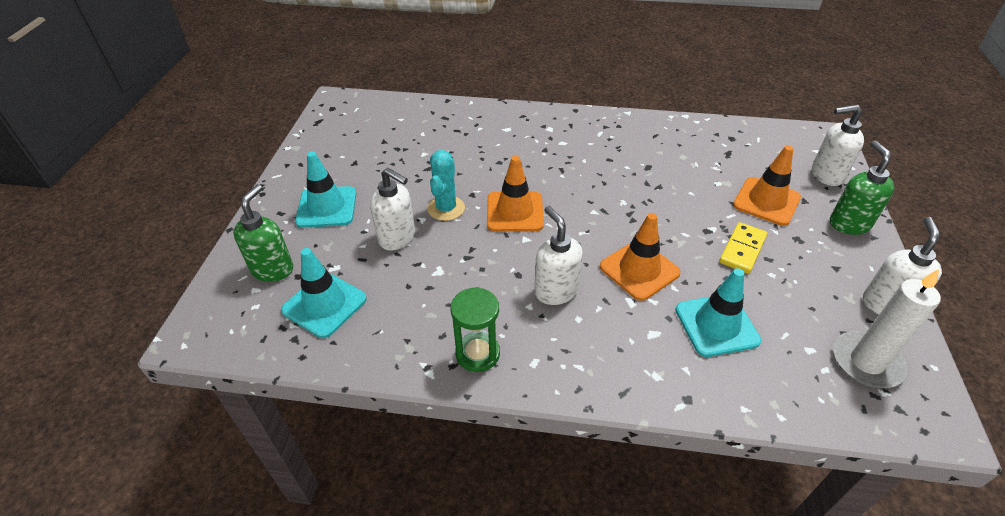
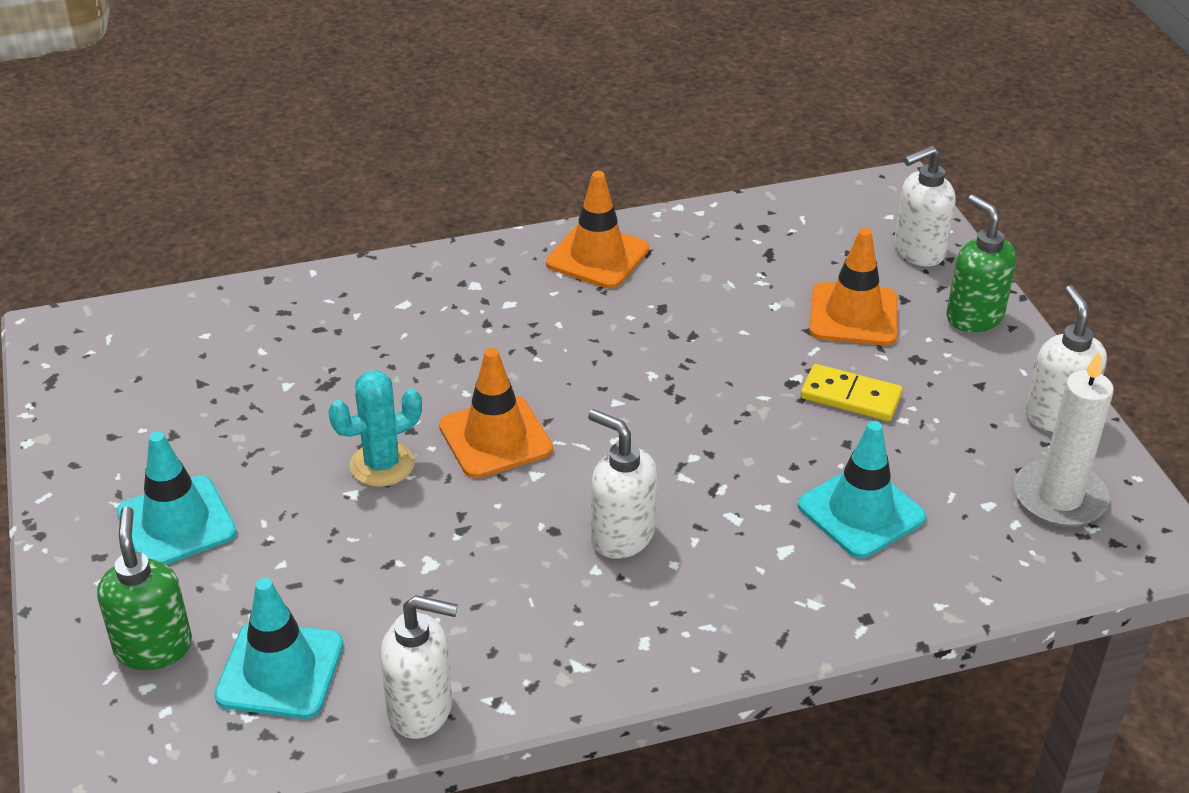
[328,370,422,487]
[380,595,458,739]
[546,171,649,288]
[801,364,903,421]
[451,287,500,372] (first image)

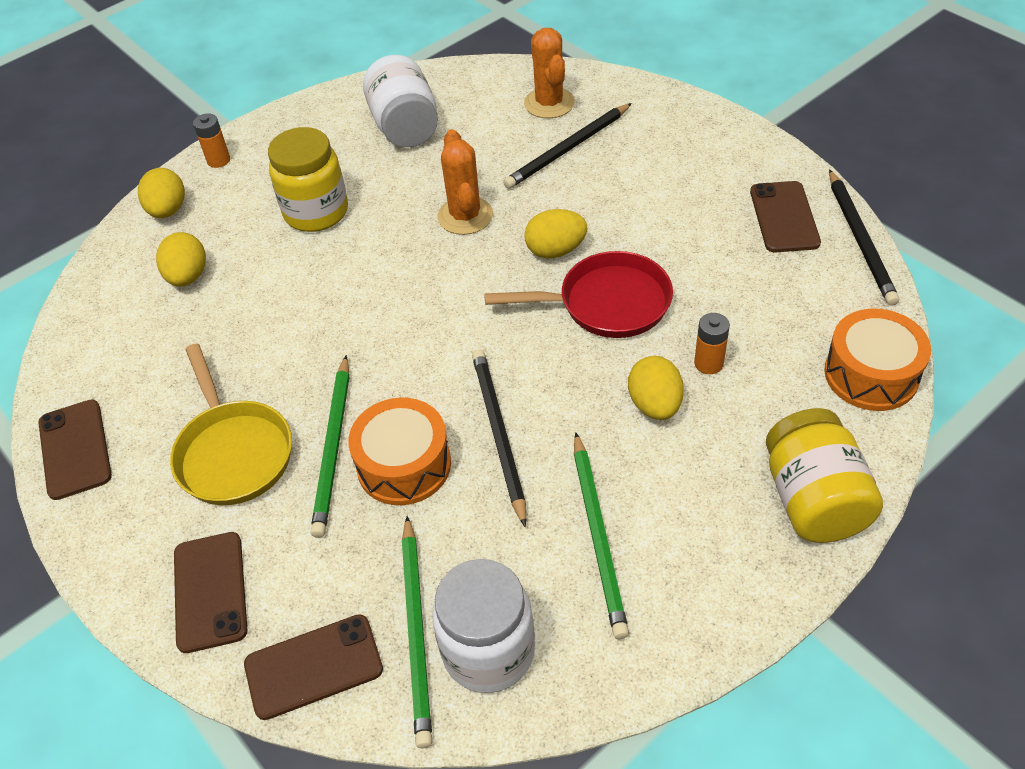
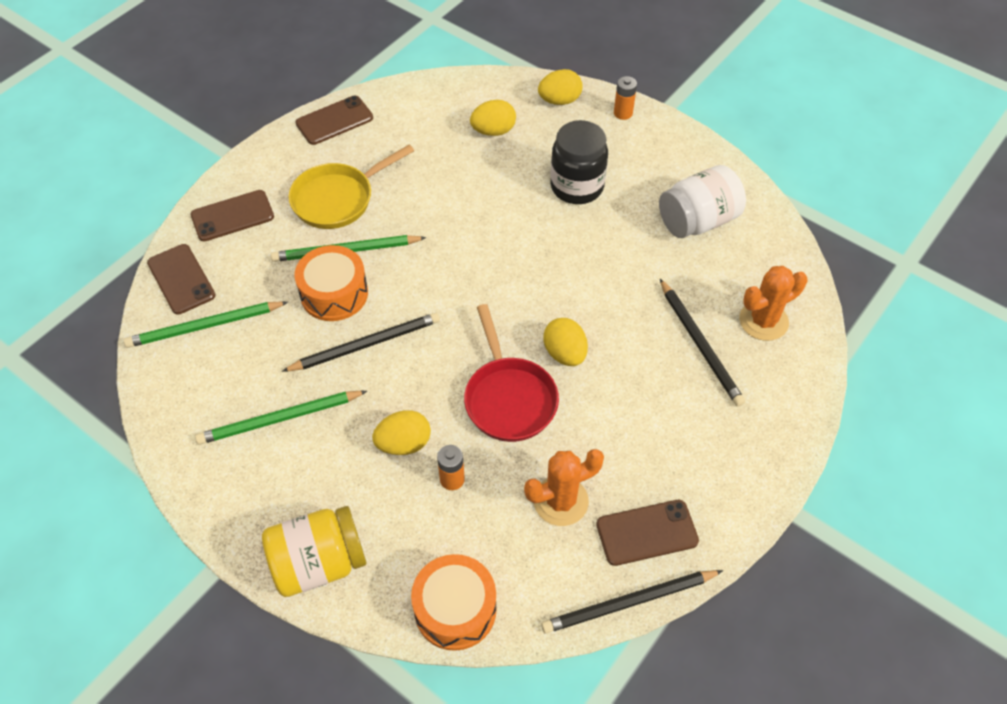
[524,449,604,526]
[550,120,608,204]
[660,279,745,407]
[432,559,535,693] (first image)

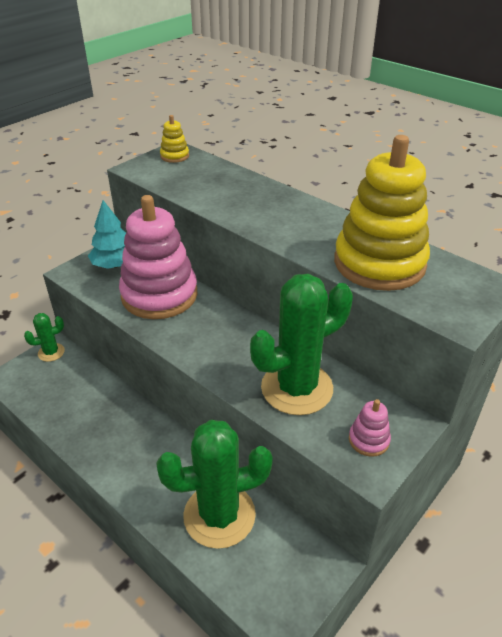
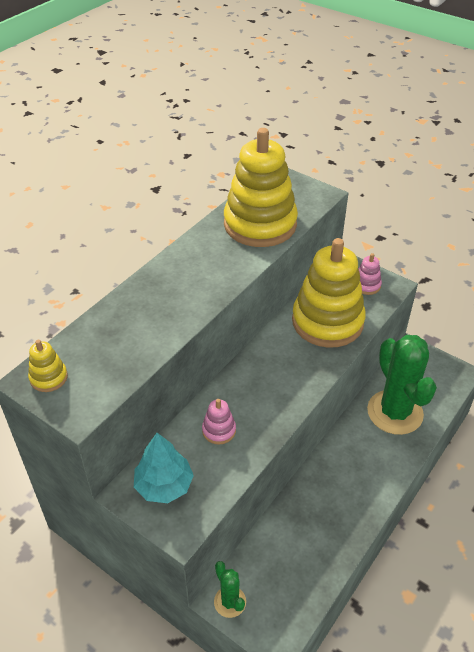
[202,399,236,445]
[292,238,366,348]

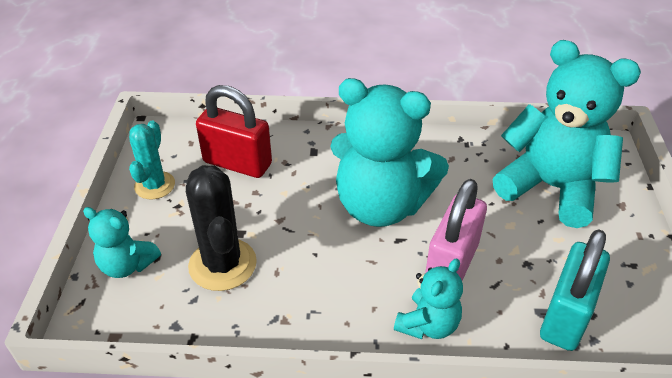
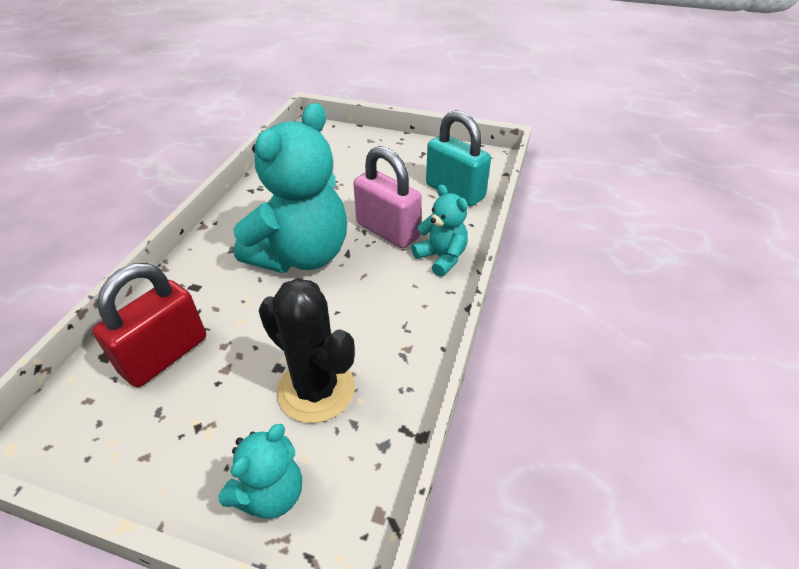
[259,278,355,423]
[129,120,175,200] (first image)
[493,40,641,228] (first image)

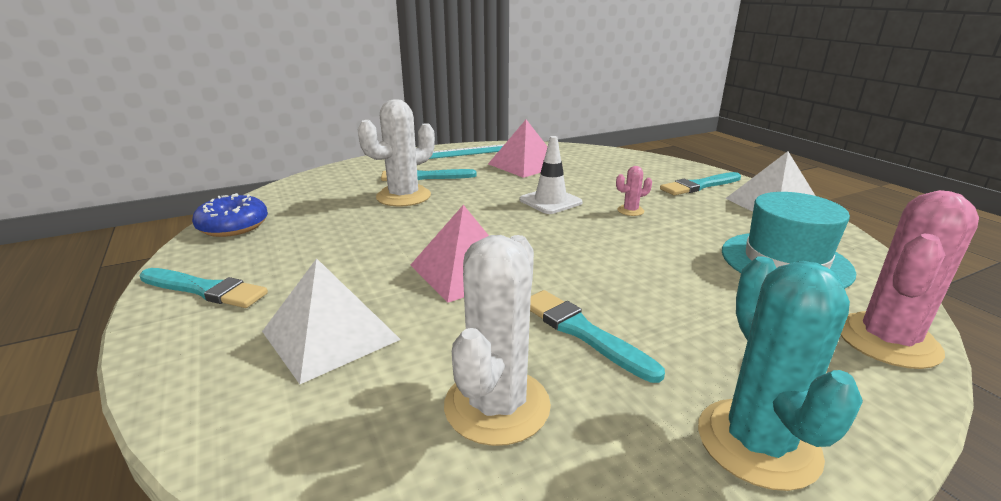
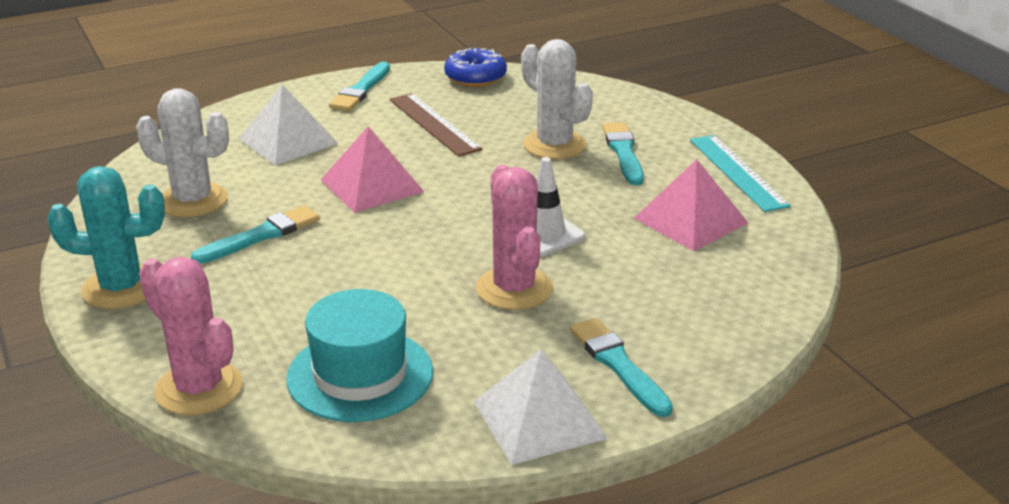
[390,93,482,157]
[476,165,553,310]

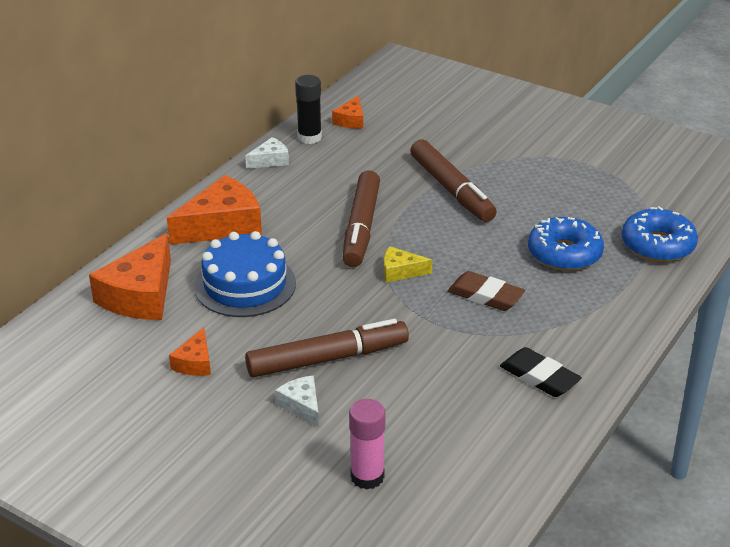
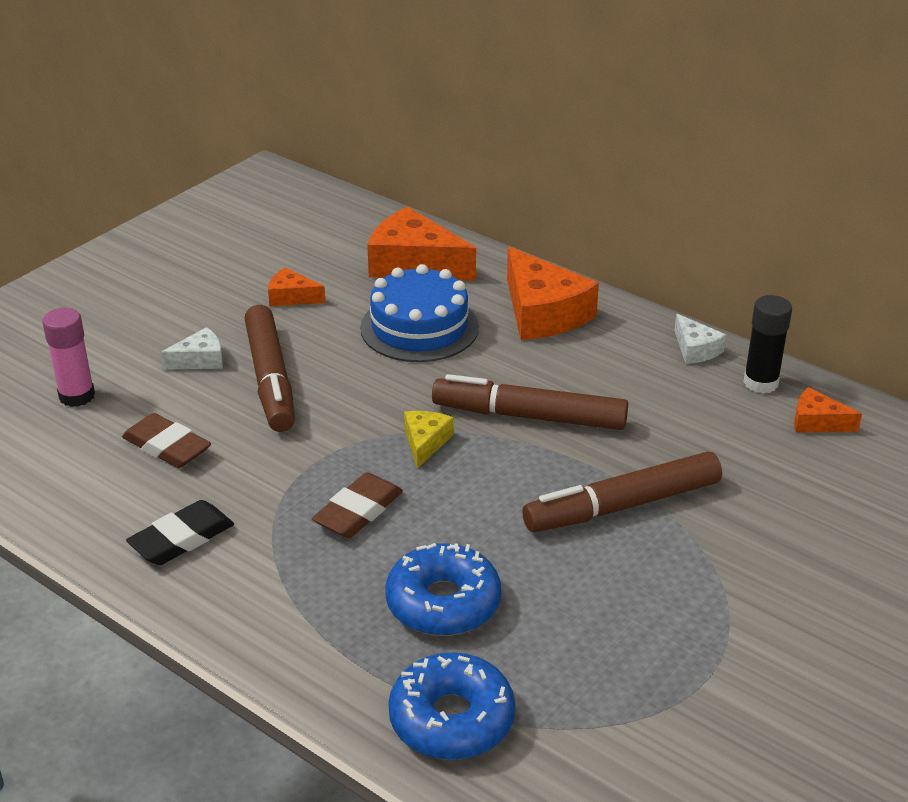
[122,413,211,468]

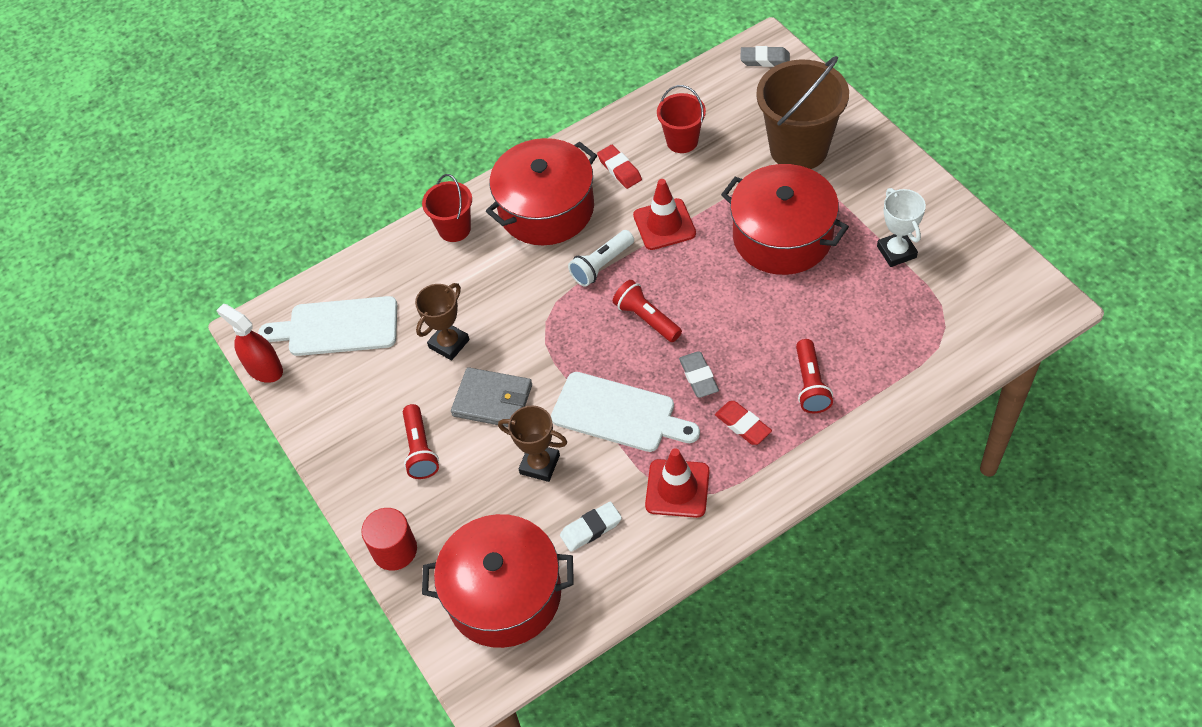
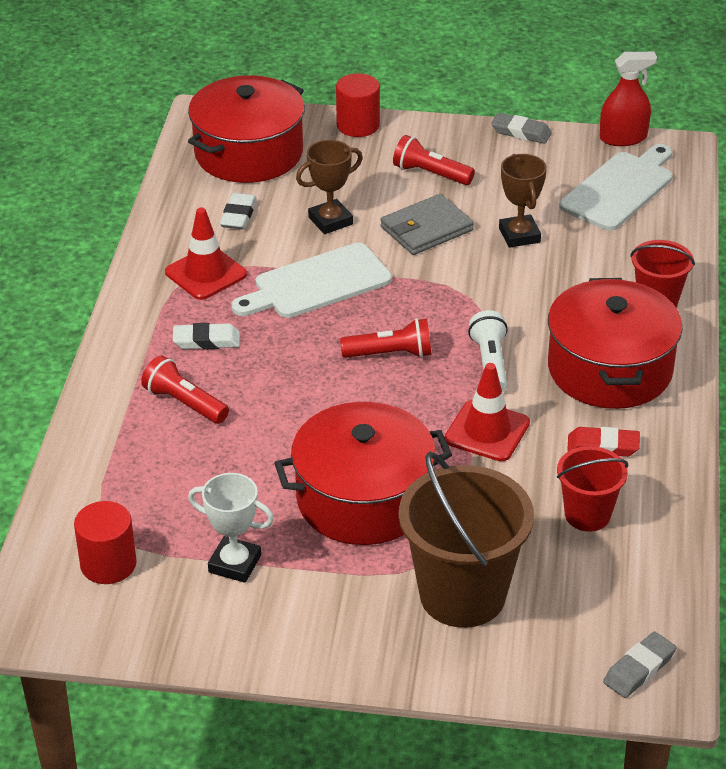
[74,501,137,584]
[173,323,240,350]
[491,113,552,144]

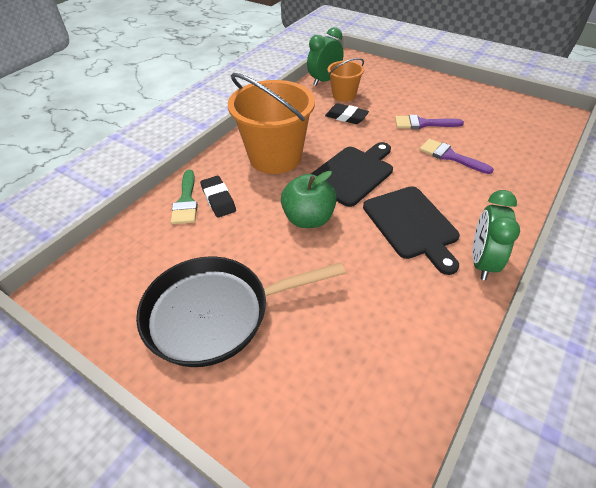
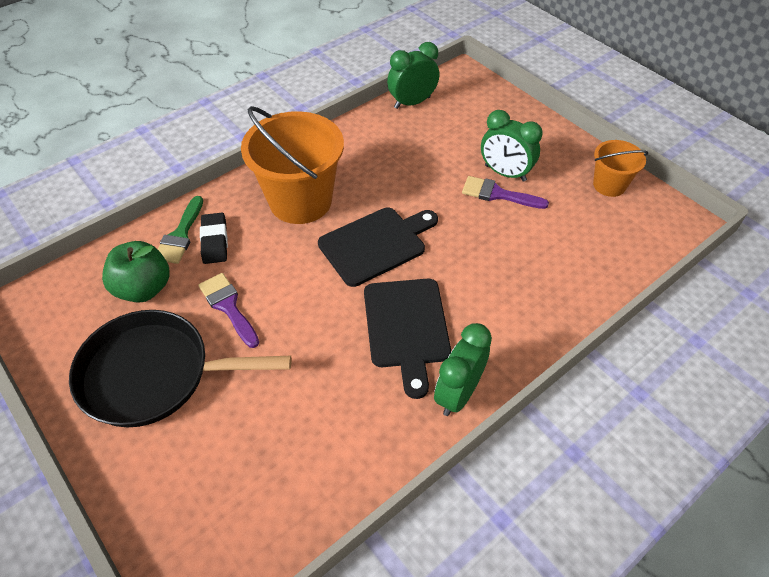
[102,241,170,303]
[198,273,259,348]
[481,110,543,182]
[593,140,648,197]
[325,103,369,124] (first image)

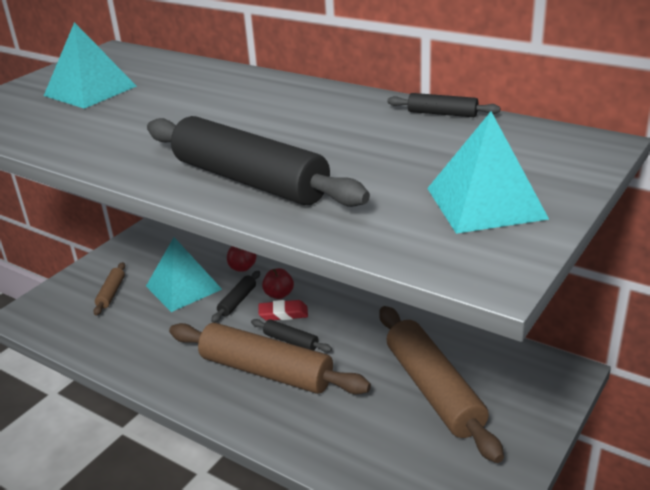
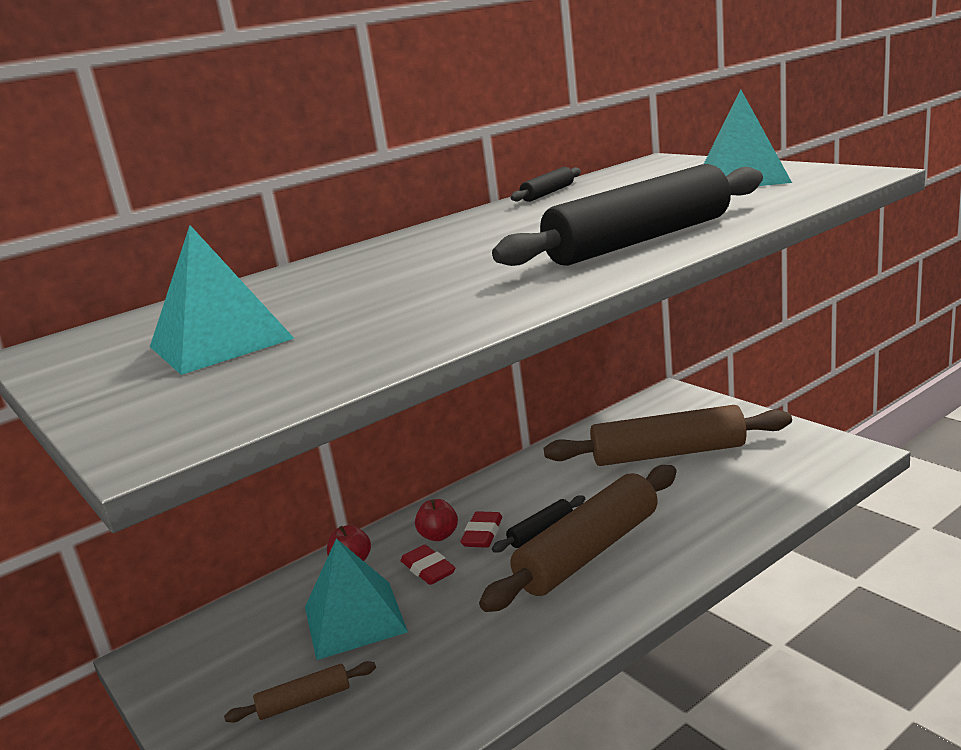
[224,661,376,723]
[401,545,456,585]

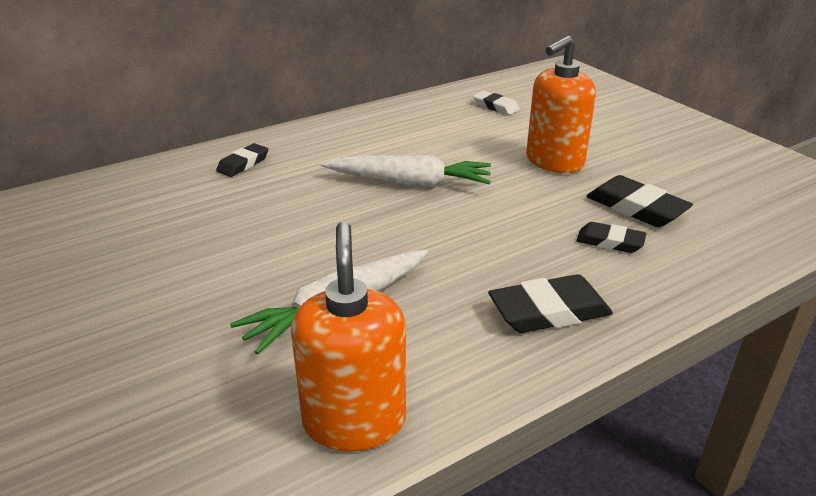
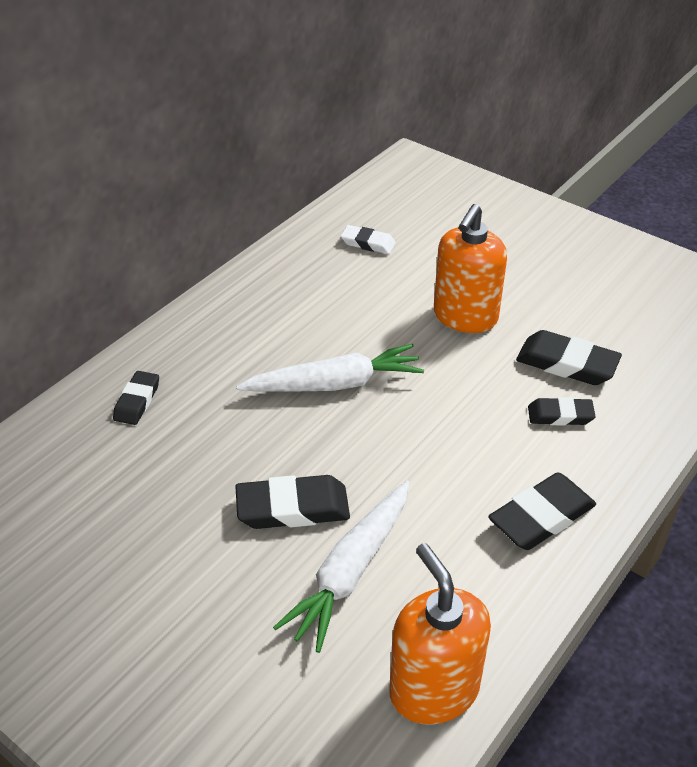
[235,475,350,529]

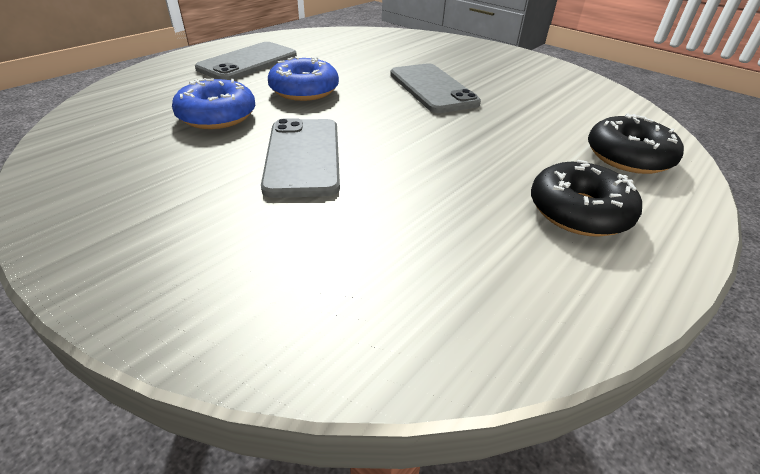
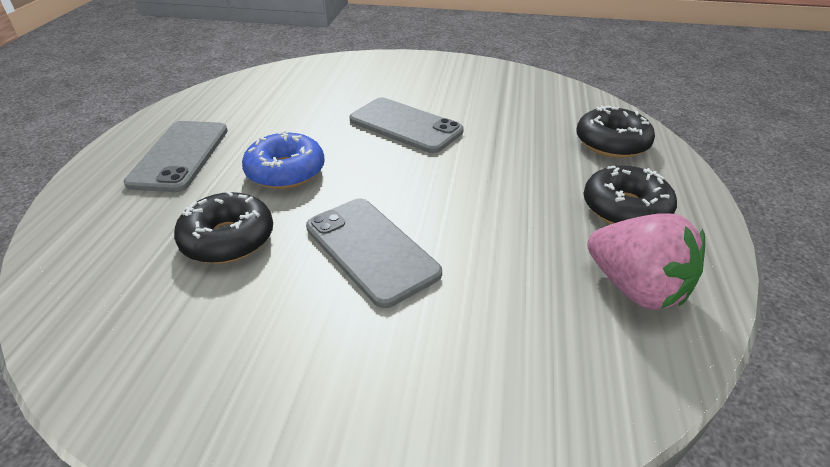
[174,191,273,264]
[587,214,705,310]

